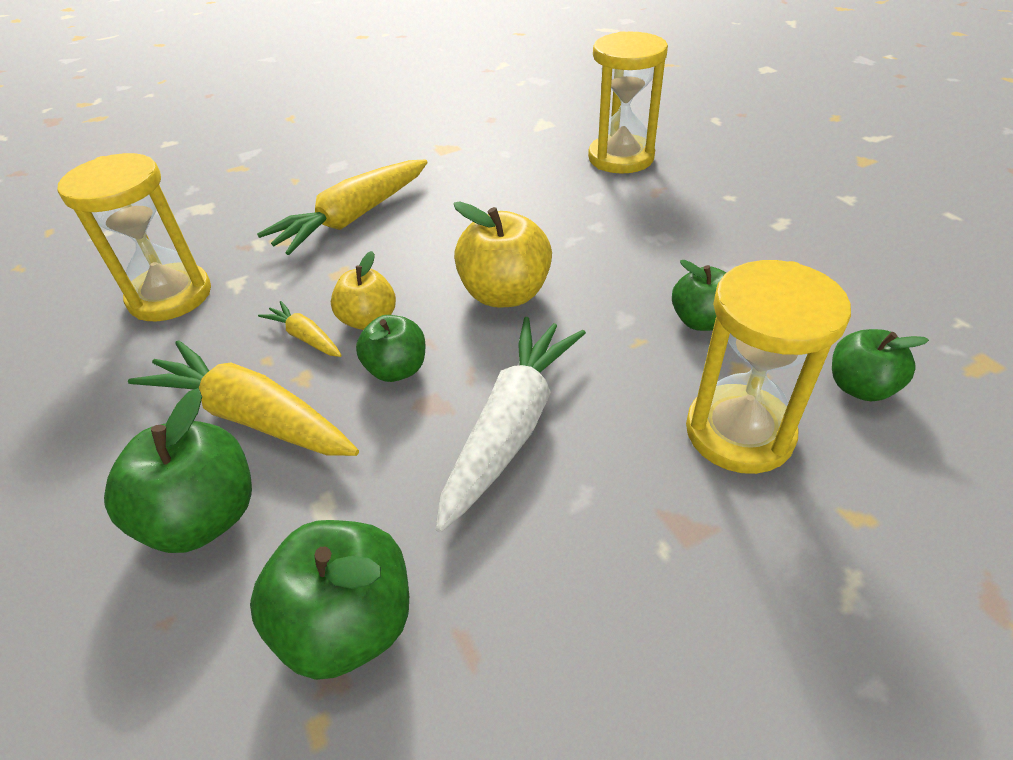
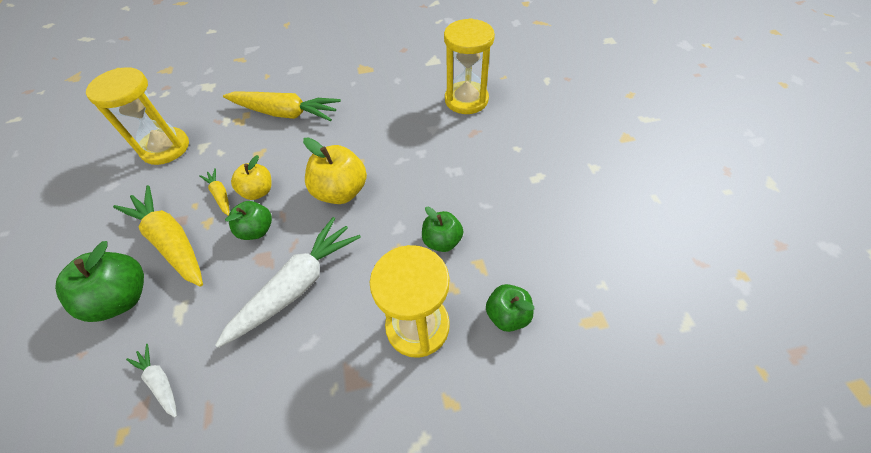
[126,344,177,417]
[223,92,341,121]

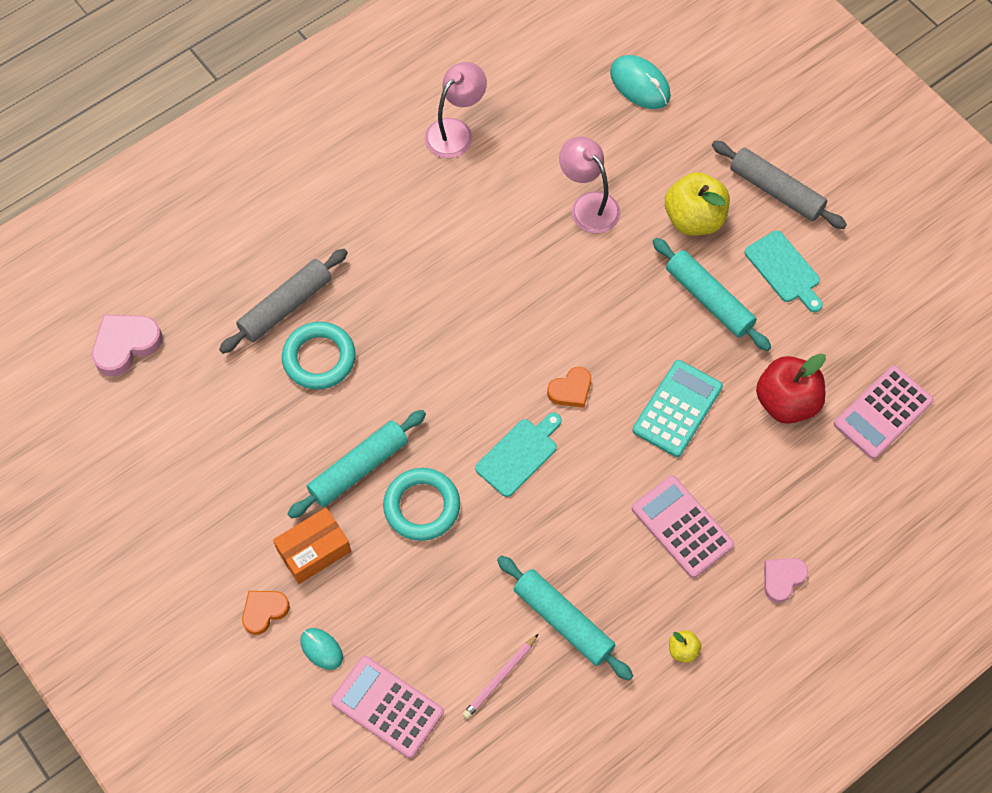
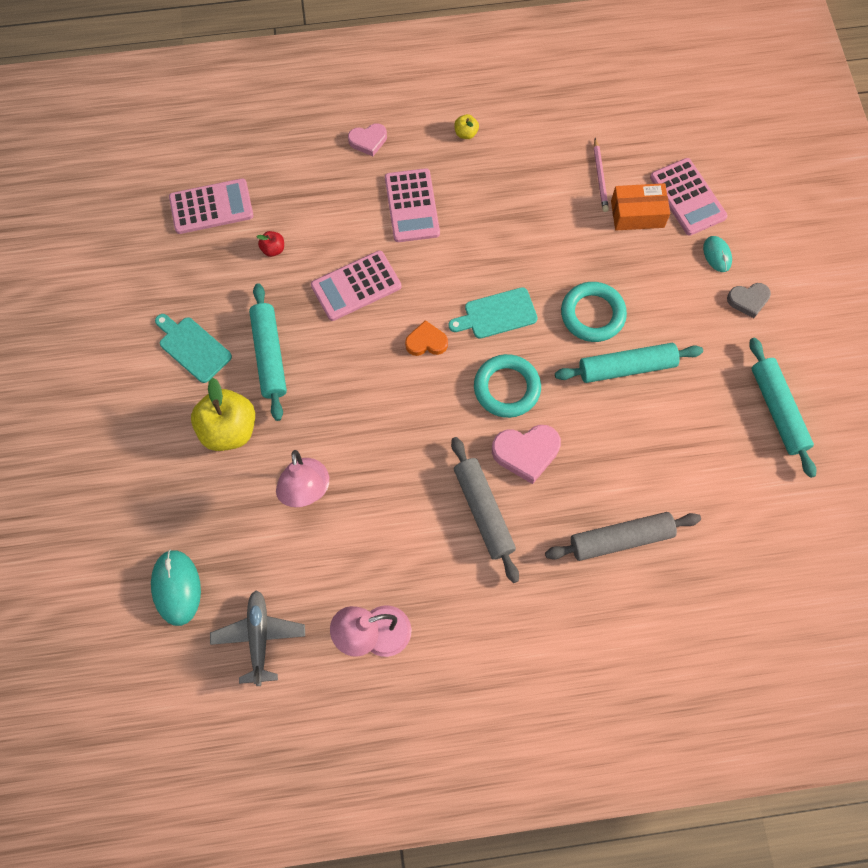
[155,314,232,383]
[210,590,305,686]
[256,231,284,257]
[311,250,401,321]
[451,437,519,583]
[474,354,541,418]
[492,425,561,484]
[594,138,609,212]
[611,183,670,230]
[727,283,771,318]
[749,338,816,478]

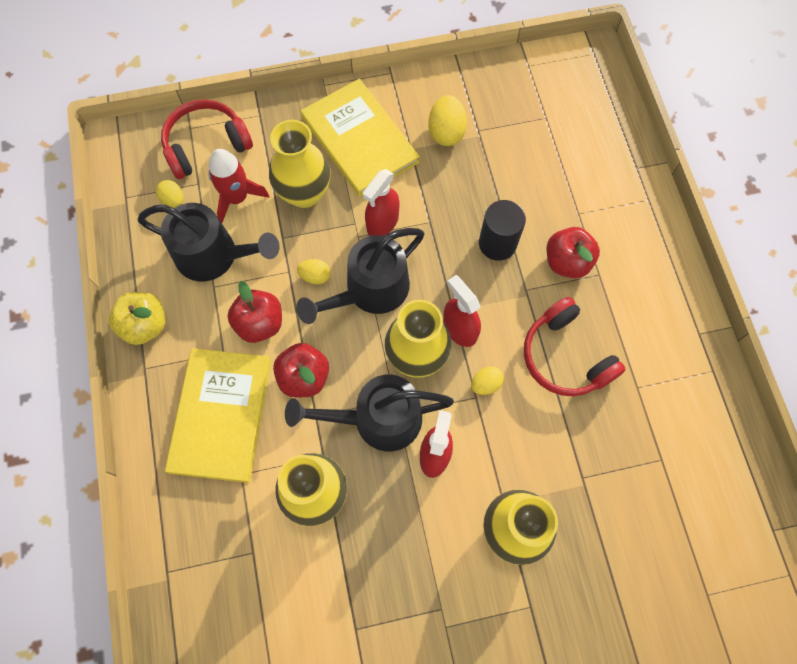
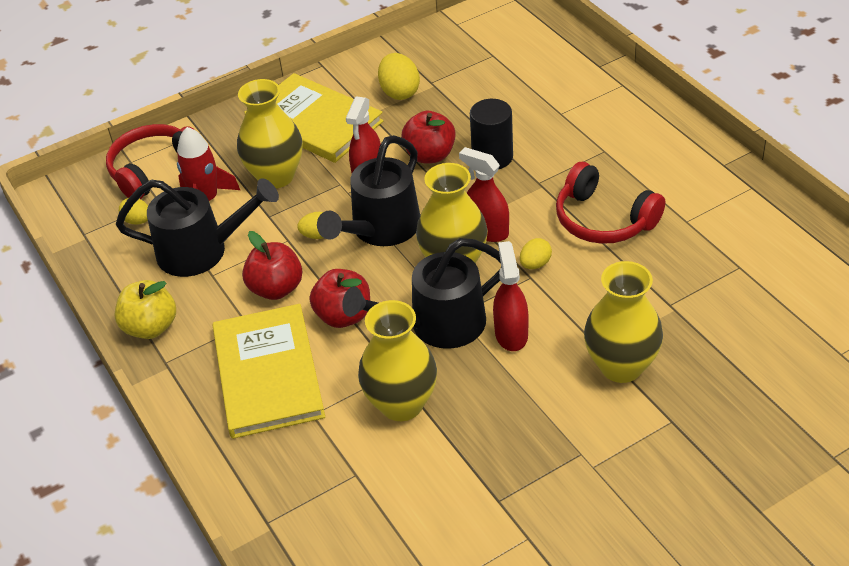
[401,111,456,164]

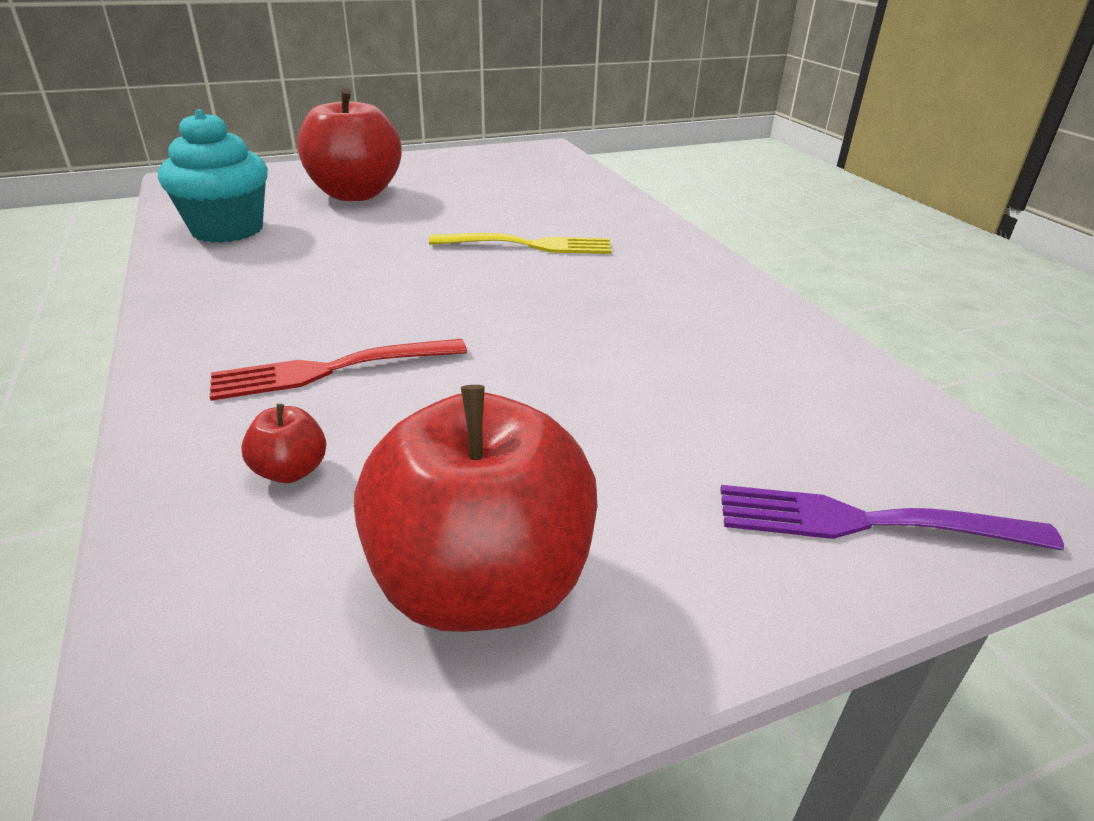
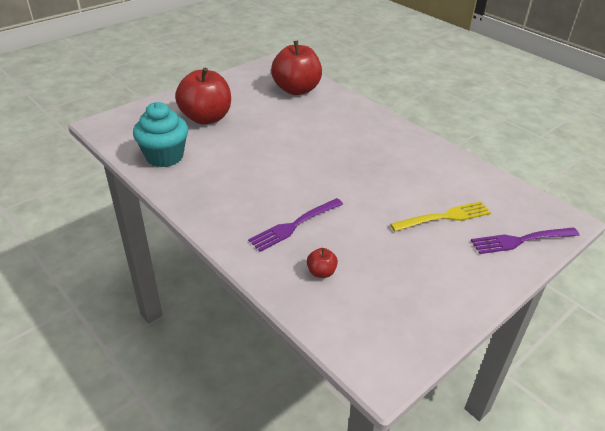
[248,198,343,252]
[271,41,322,95]
[390,201,491,231]

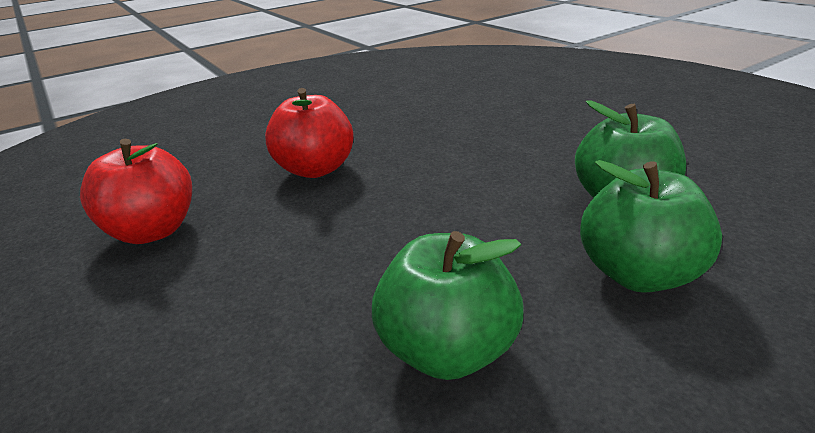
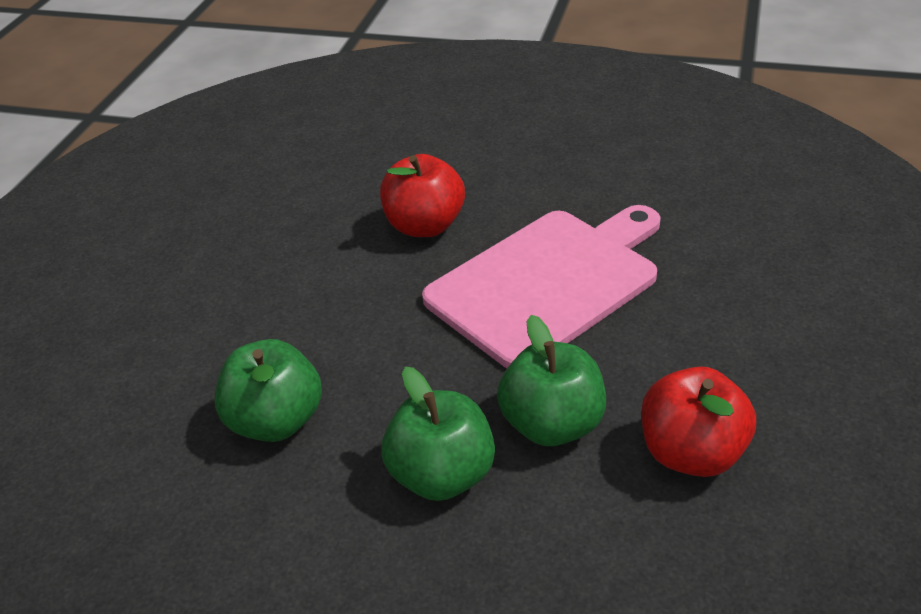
[422,205,661,368]
[642,367,756,477]

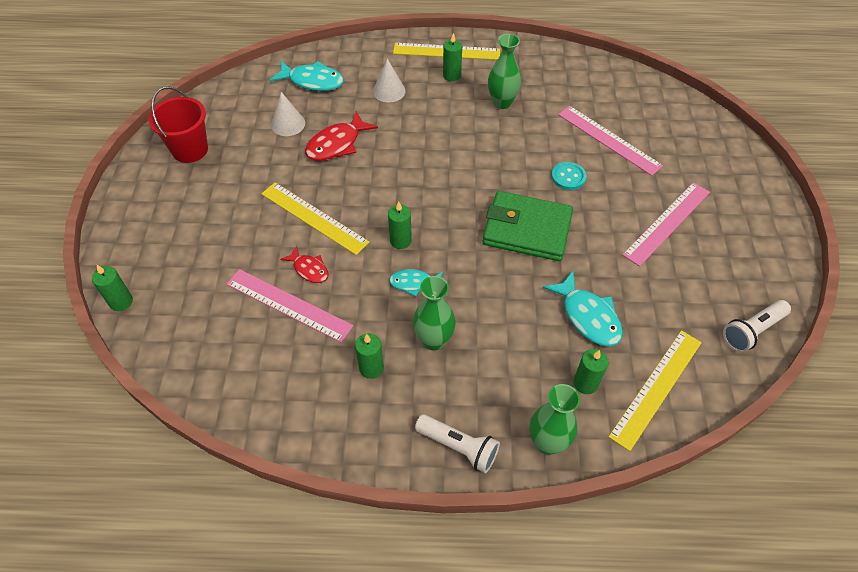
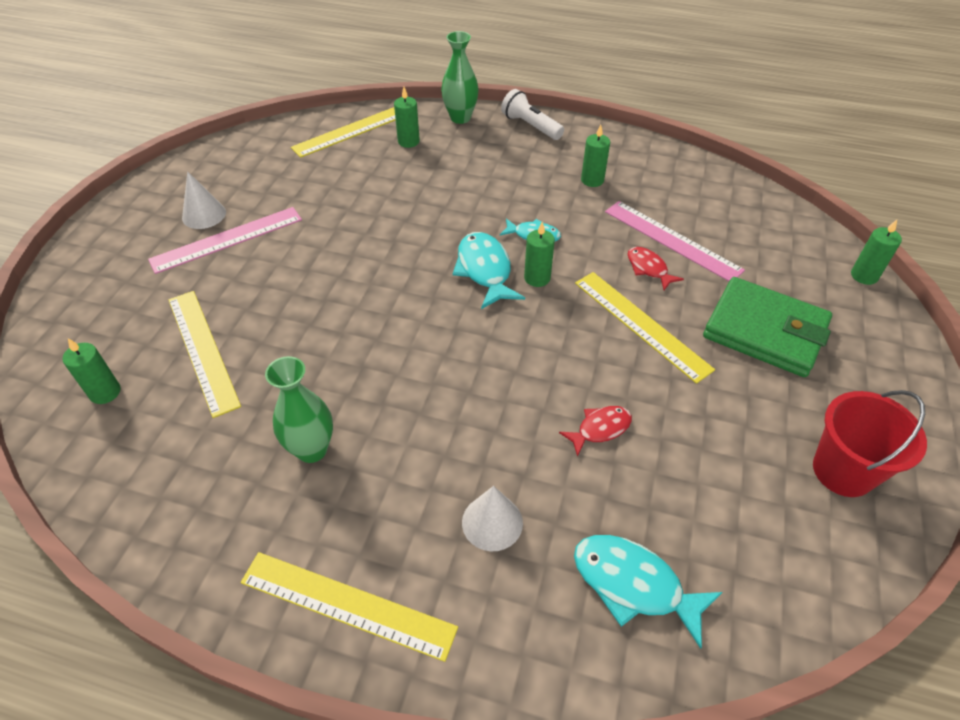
[62,338,121,404]
[168,291,241,418]
[182,172,226,229]
[453,232,525,309]
[559,406,632,457]
[703,277,832,377]
[413,276,456,350] (first image)
[551,162,586,190] (first image)
[723,300,791,352] (first image)

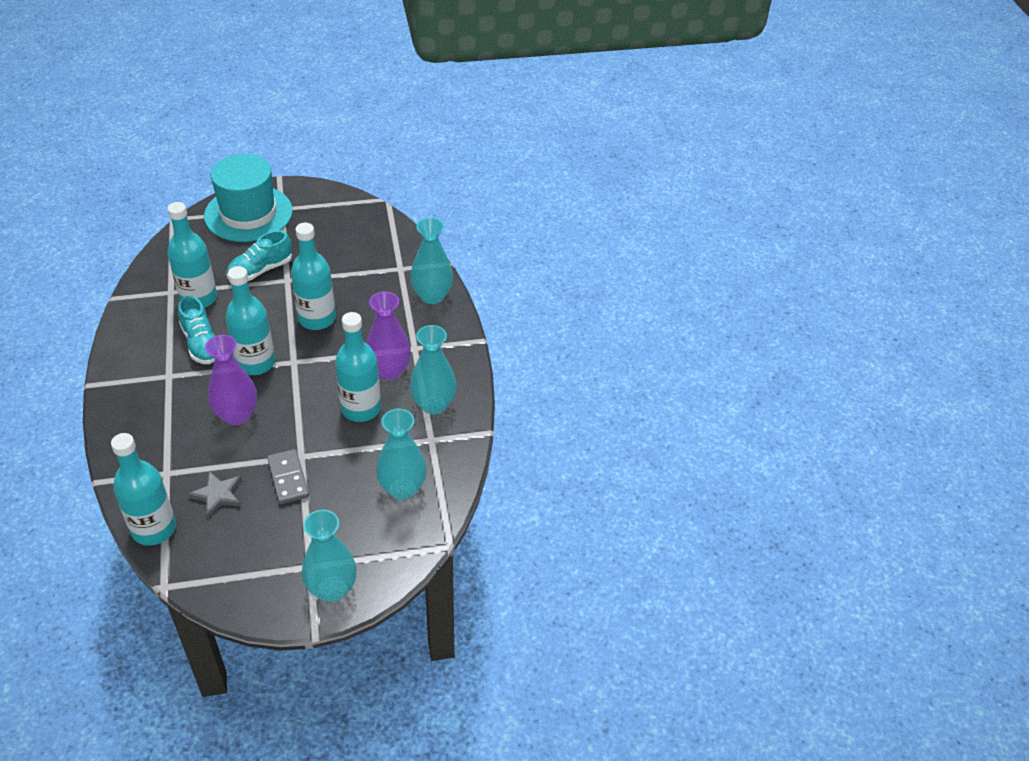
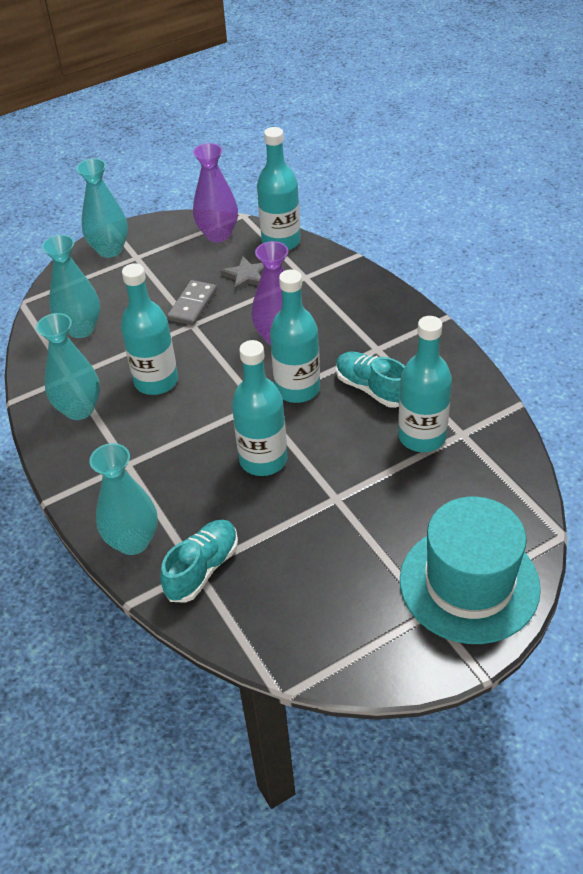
[160,520,238,603]
[167,280,217,326]
[193,143,238,242]

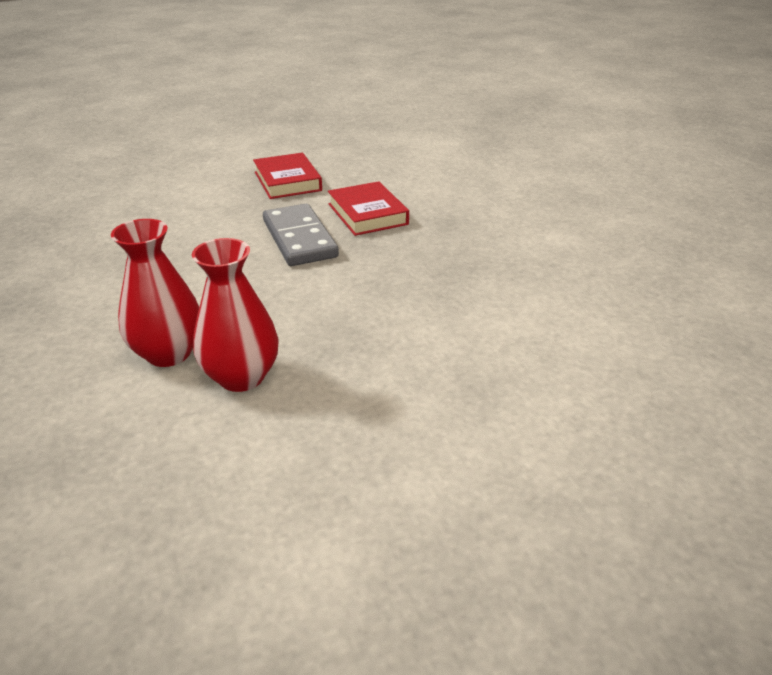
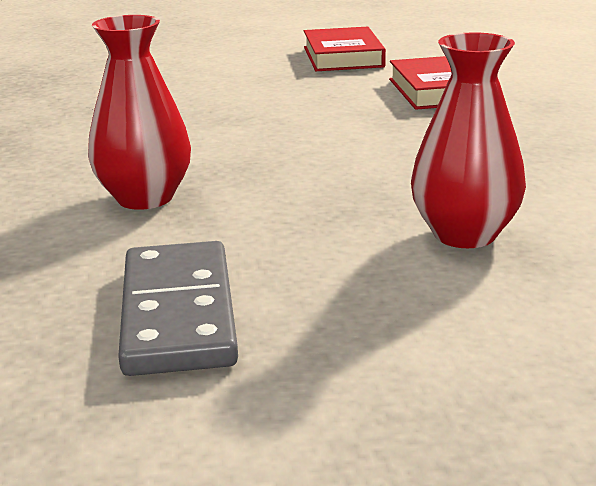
[118,241,238,376]
[411,32,526,248]

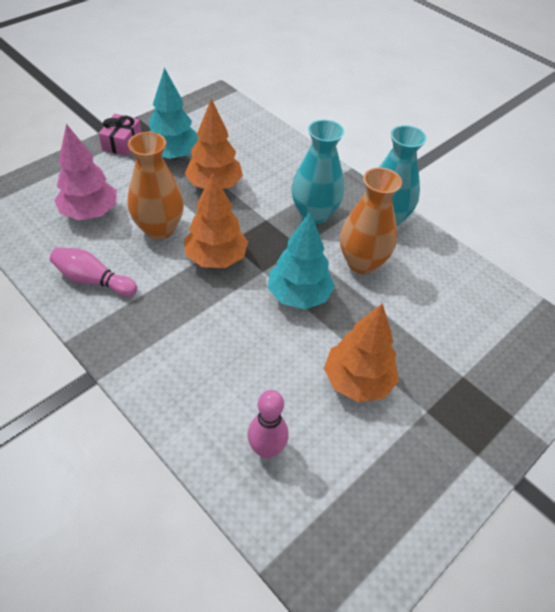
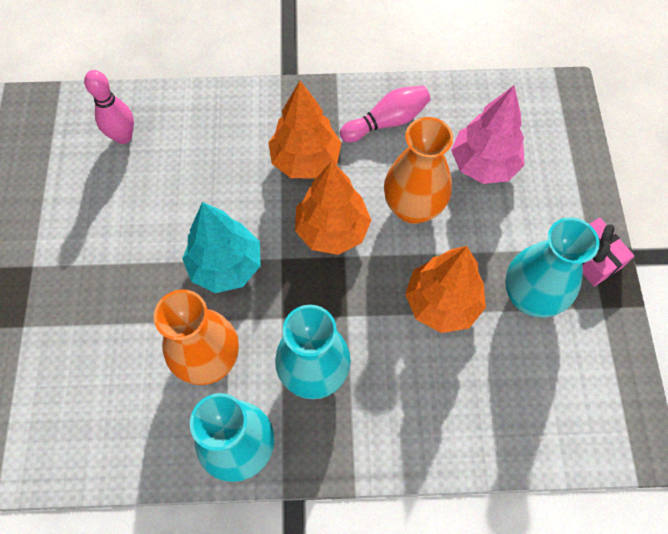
[268,81,341,178]
[505,217,600,317]

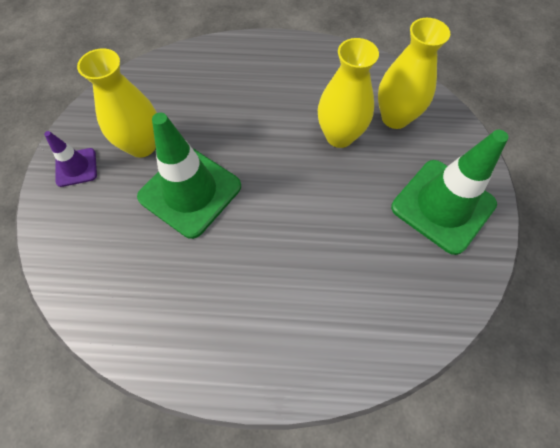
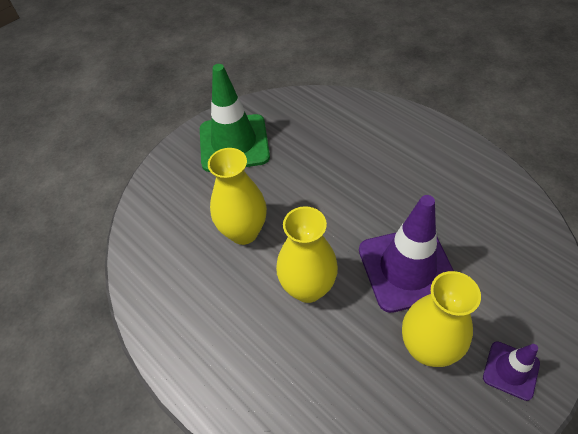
[276,206,338,303]
[359,195,454,313]

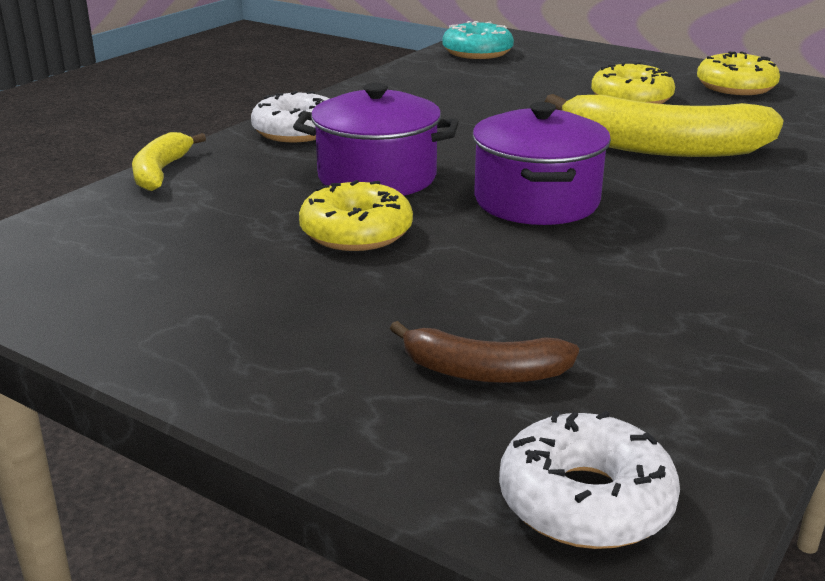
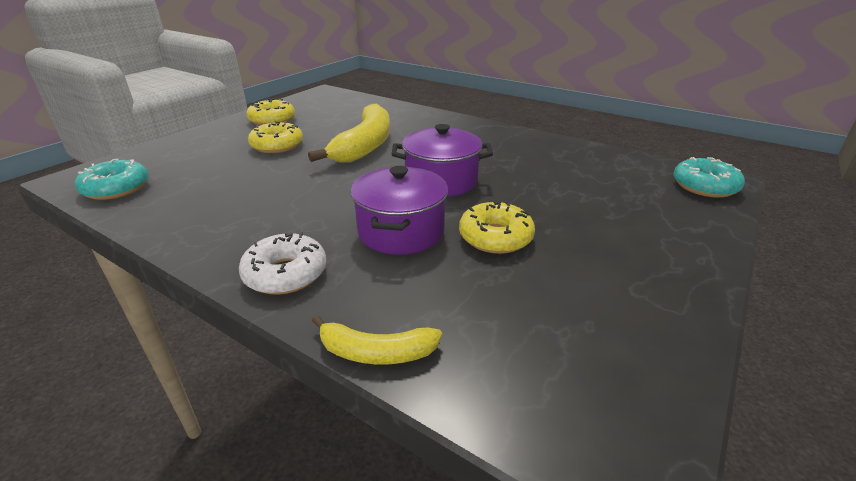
[673,157,745,198]
[390,321,579,383] (first image)

